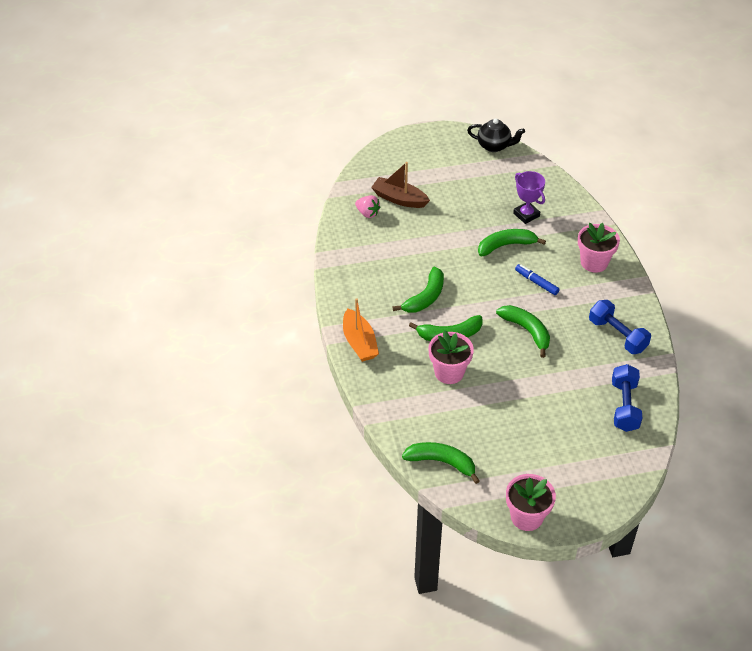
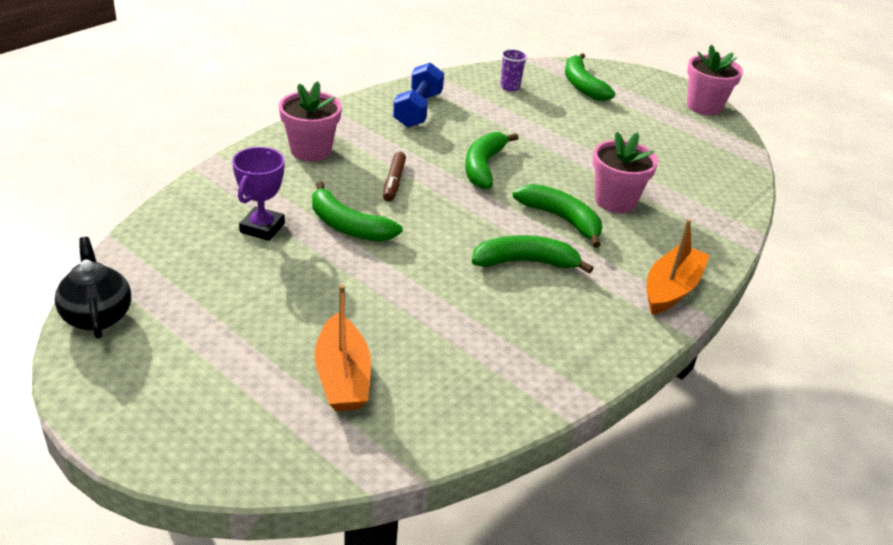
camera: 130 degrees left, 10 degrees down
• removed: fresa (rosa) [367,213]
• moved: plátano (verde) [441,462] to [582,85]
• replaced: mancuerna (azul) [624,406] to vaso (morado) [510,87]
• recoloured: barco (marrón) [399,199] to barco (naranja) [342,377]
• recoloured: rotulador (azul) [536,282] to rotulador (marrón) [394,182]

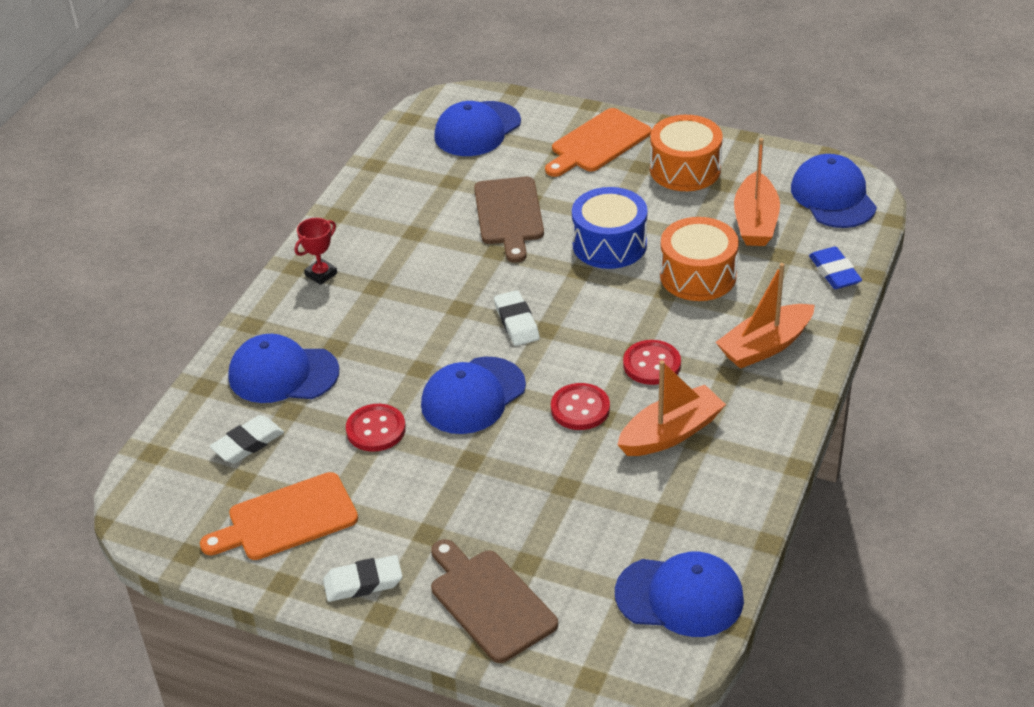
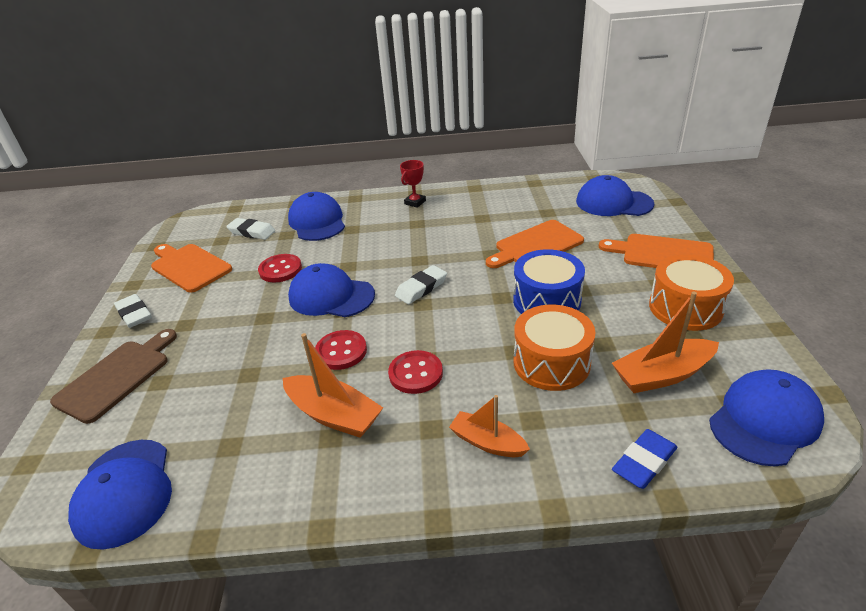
camera: 65 degrees right, 5 degrees down
• recoloured: tabla de cortar (marrón) [509,215] to tabla de cortar (naranja) [536,245]
• turned: trofeo (rojo) [321,274] = [415,202] 75 degrees counterclockwise
• resized: barco (naranja) [765,346] = [487,442] x0.66

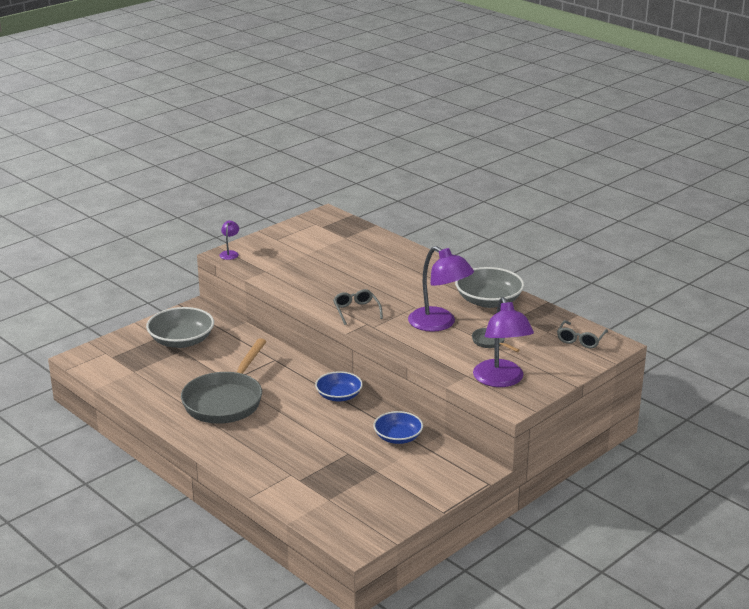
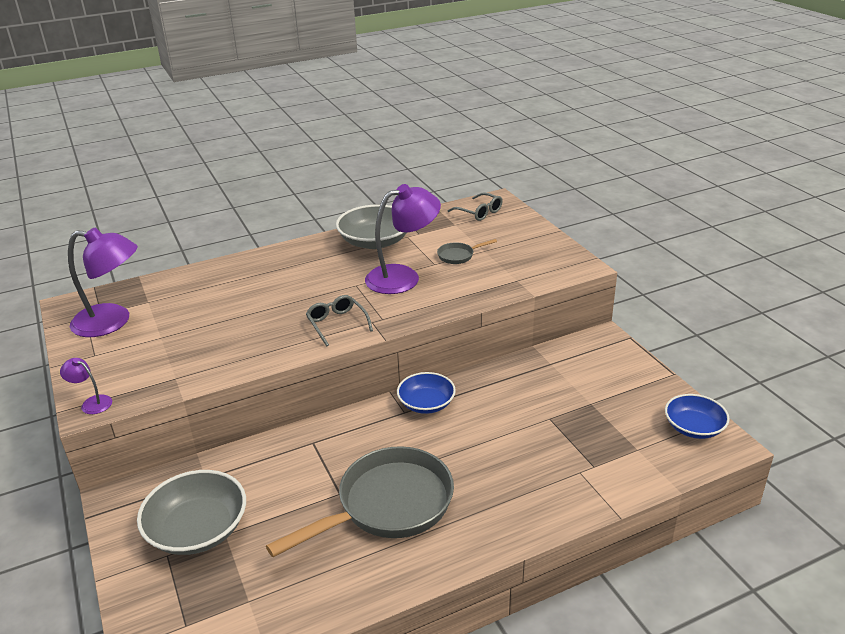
camera: 70 degrees left, 5 degrees up
• moved: cuenco (azul) [398,437] to [694,427]
• moved: lámpara (morado) [501,380] to [112,322]
• turned: sartén (gris) [226,401] = [388,505] 75 degrees counterclockwise
• turned: gafas (gris) [356,311] = [337,324] 60 degrees clockwise

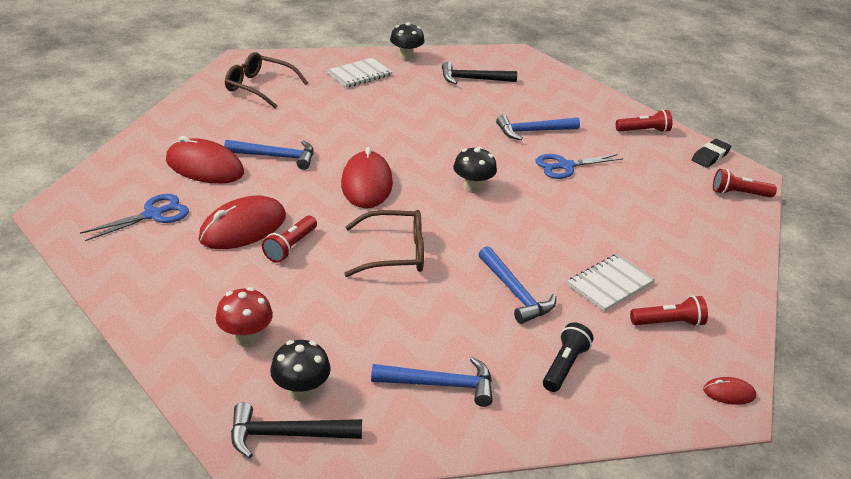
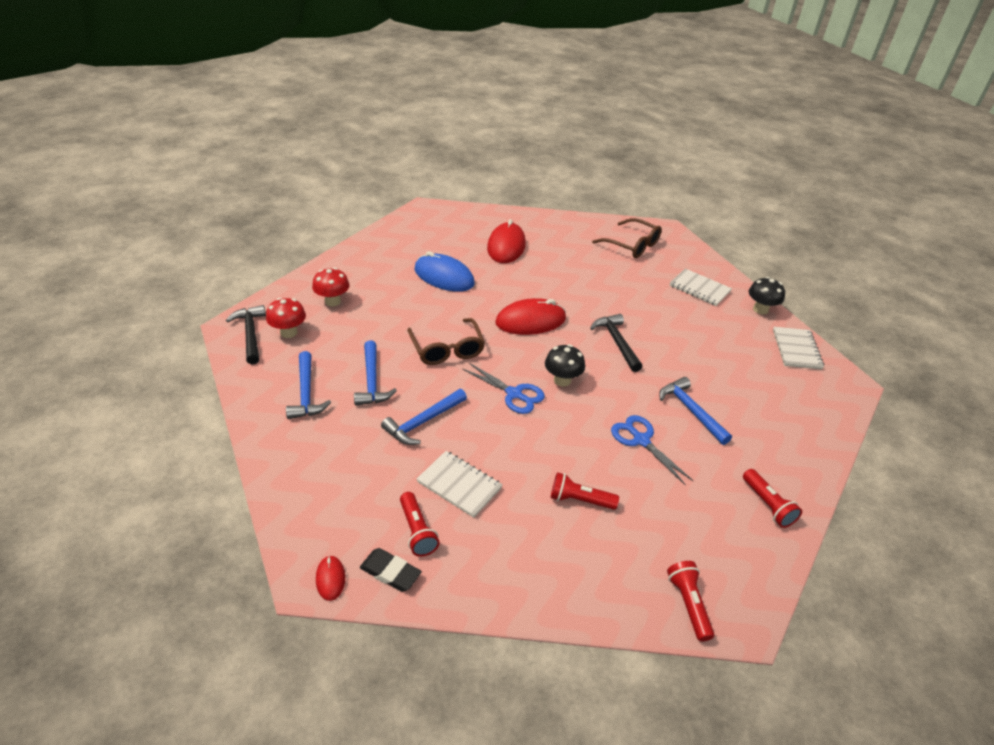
camera: 75 degrees right, 5 degrees up
• removed: lámpara de mano (negro) [564,366]
• added: cuaderno (blanco) [796,349]
• moved: tijeras (azul) [153,215] to [514,394]
• moved: martillo (azul) [276,156] to [372,381]
• moved: lámpara de mano (rojo) [290,247] to [579,500]
• moved: martillo (negro) [473,79] to [616,342]
• moved: goma de borrar (negro) [710,156] to [390,572]
• recoloured: ratón (rojo) [243,228] to ratón (azul) [444,277]
• recoloured: seta (negro) [301,391] to seta (rojo) [289,332]
• turned: gafas (marrón) [259,87] = [632,245] 120 degrees clockwise

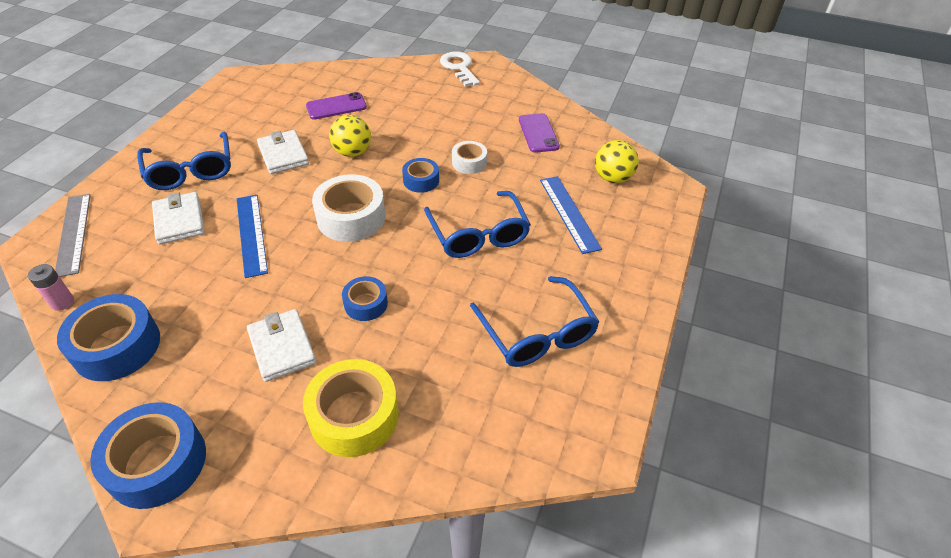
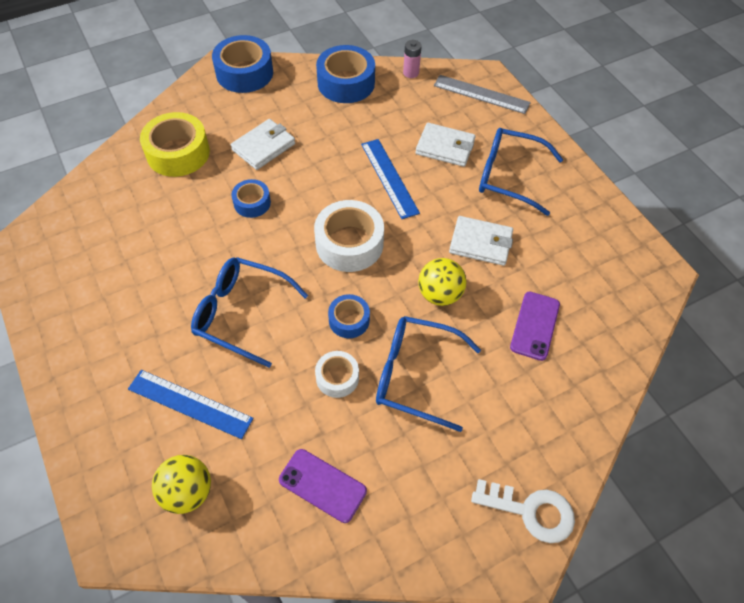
camera: 130 degrees right, 10 degrees up
• moved: gafas (azul) [537,333] to [415,375]
• turned: regla (azul) [251,234] = [389,178] 45 degrees clockwise
• turned: cartera (blanco) [282,347] = [263,147] 60 degrees counterclockwise

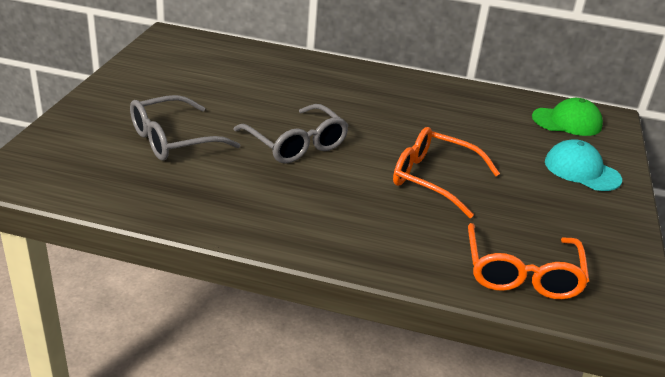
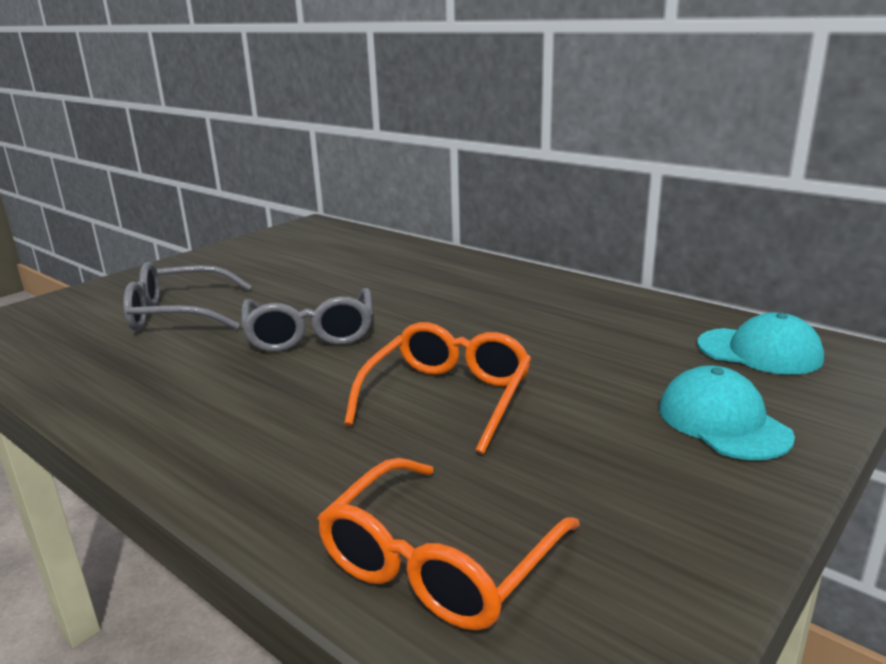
camera: 30 degrees right, 10 degrees down
• recoloured: gorra (verde) [567,121] to gorra (turquesa) [759,351]
• turned: gafas (naranja) [433,179] = [448,397] 60 degrees clockwise

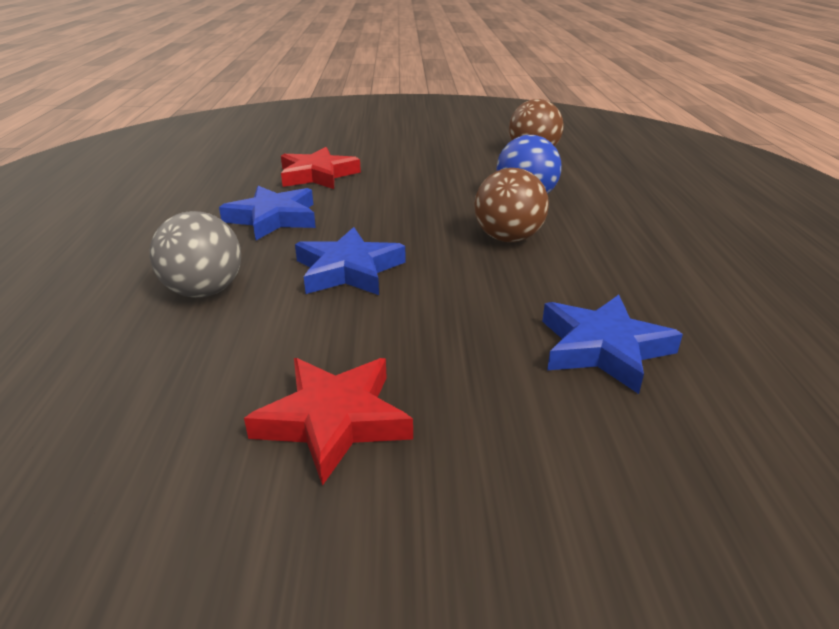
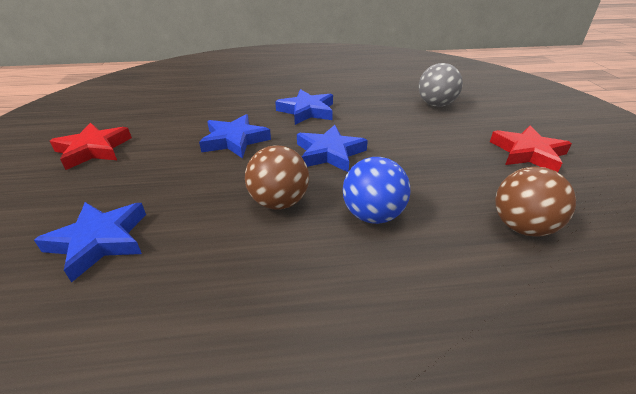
camera: 85 degrees right, 5 degrees up
• added: estrella (azul) [329,153]
• moved: pelota (gris) [204,291] to [436,105]
• moved: estrella (rojo) [317,175] to [528,153]

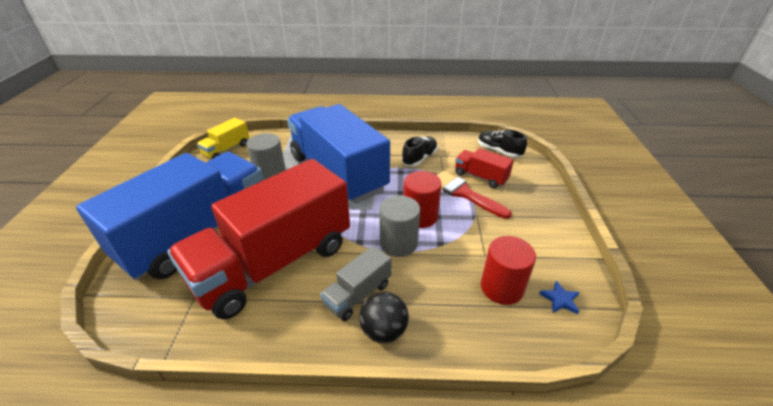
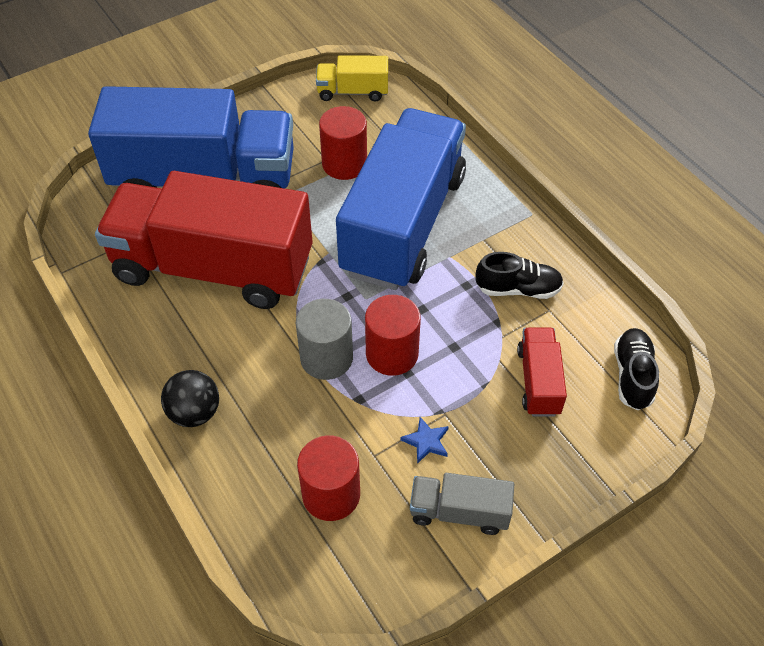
camera: 55 degrees right, 15 degrees up
• removed: pincel (rojo) [464,193]
• moved: camión (gris) [358,294] to [459,512]
• moved: estrella (azul) [560,299] to [426,441]
• recoloured: cilindro (gris) [270,174] to cilindro (rojo) [344,164]

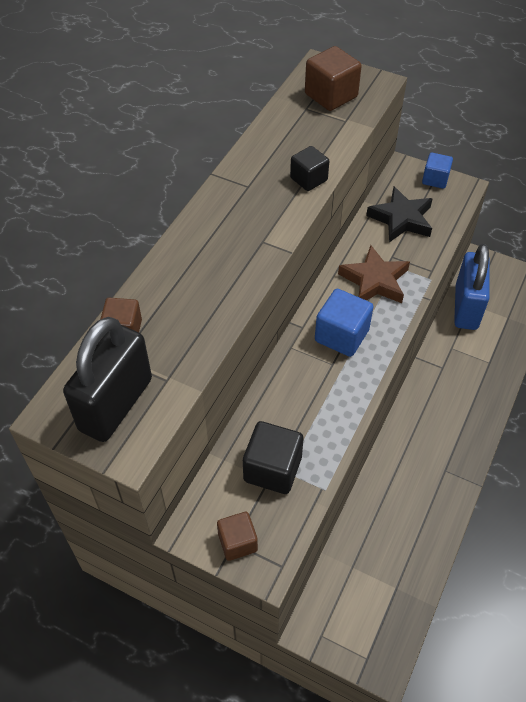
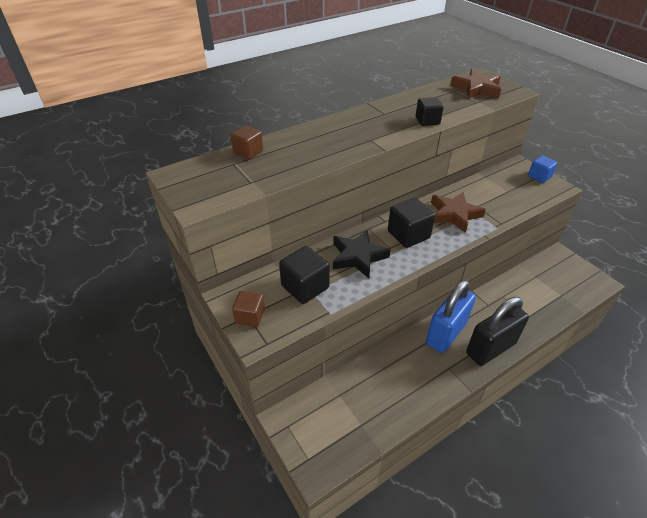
camera: 30 degrees right, 10 degrees down
• moved: candado (negro) [116,404] to [490,348]
• moved: estrella (negro) [401,219] to [358,256]
• moved: candado (azul) [466,307] to [446,333]
• replaced: cubo (marrón) [331,96] to estrella (marrón) [476,89]
• recoloured: cubo (azul) [341,335] to cubo (negro) [408,235]

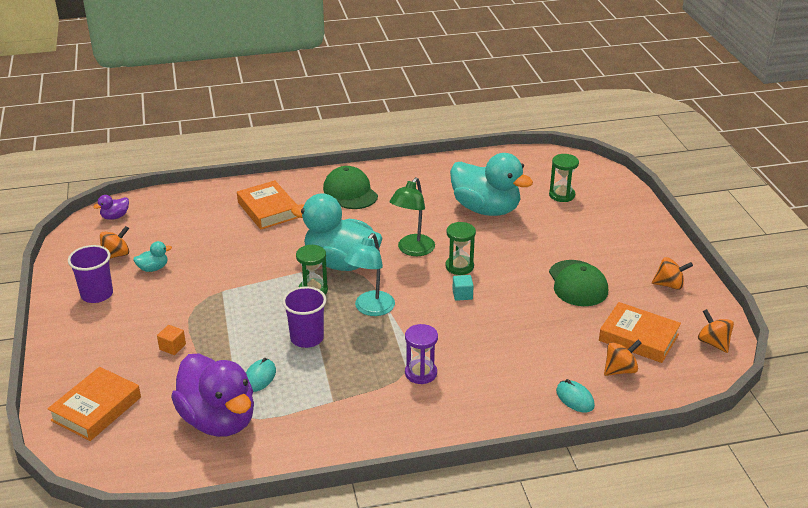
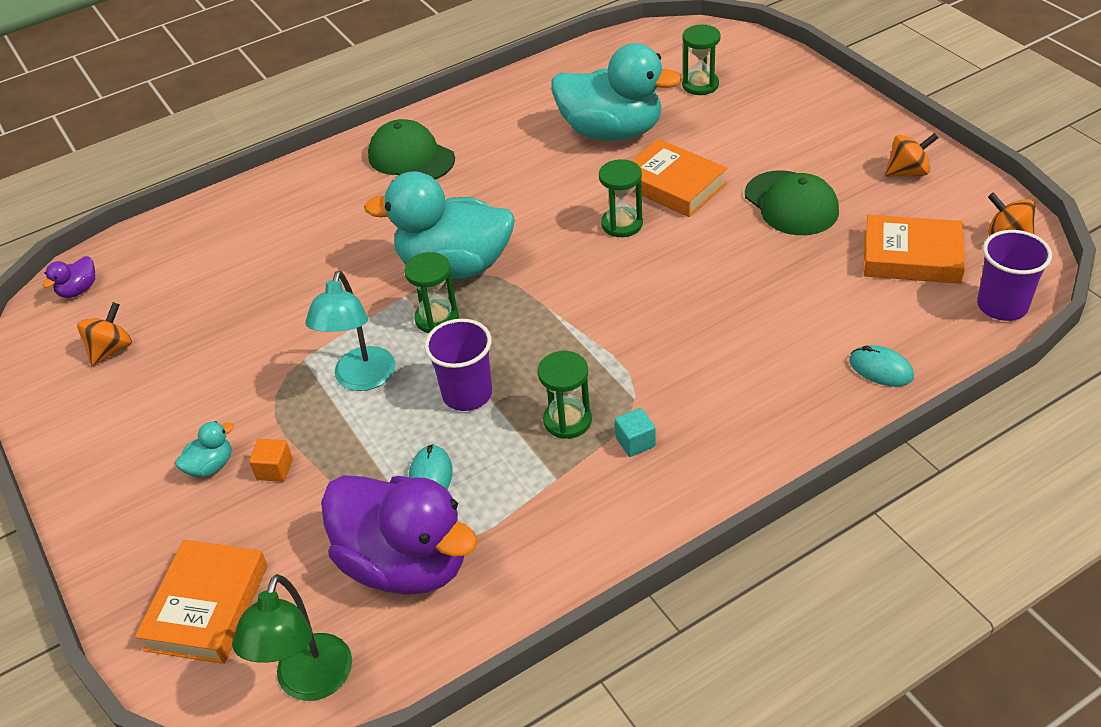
camera: 15 degrees left, 10 degrees up
• removed: reloj de arena (morado) [421,373]
• removed: peonza (naranja) [620,370]
• added: reloj de arena (verde) [567,420]
• moved: vaso (morado) [97,294] to [1002,306]
• moved: pato (turquesa) [153,268] to [211,466]
• moved: libro (naranja) [268,210] to [673,185]
• moved: lámpara (turquesa) [370,309] to [362,379]
• moved: lámpara (verde) [412,250] to [310,683]
• moved: cubo (turquesa) [462,295] to [635,442]

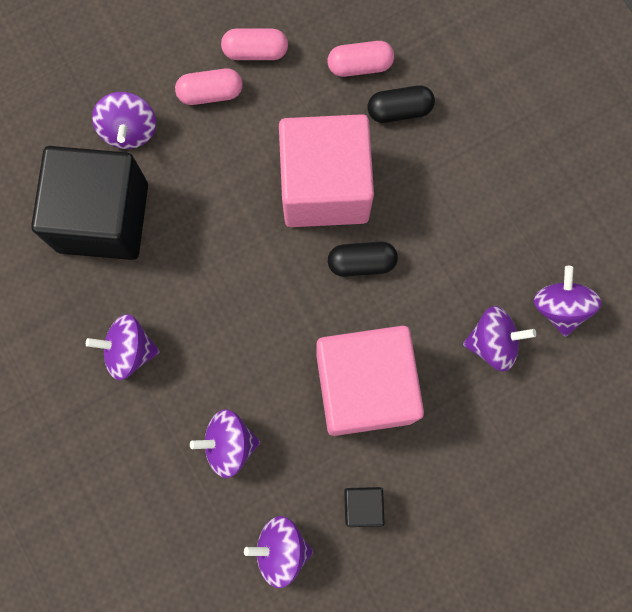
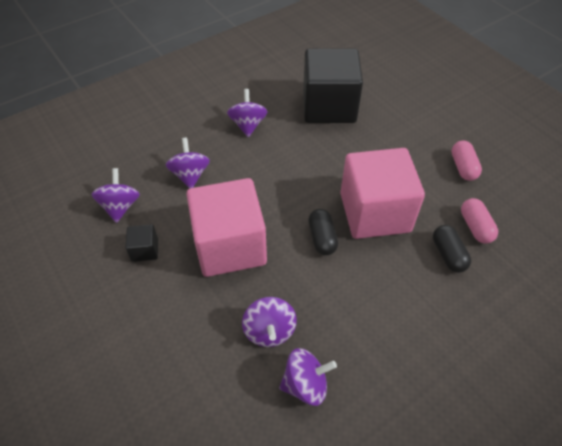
camera: 85 degrees right, 25 degrees down
• removed: peonza (morado) [129,130]
• removed: cápsula (rosa) [210,93]

